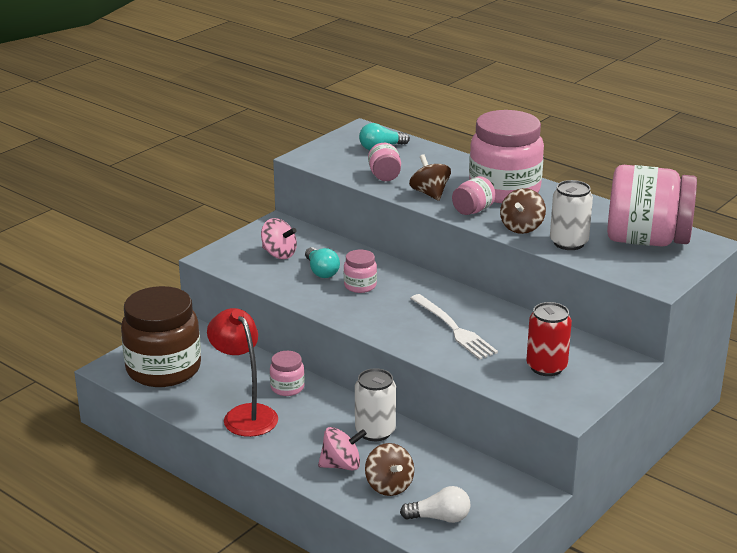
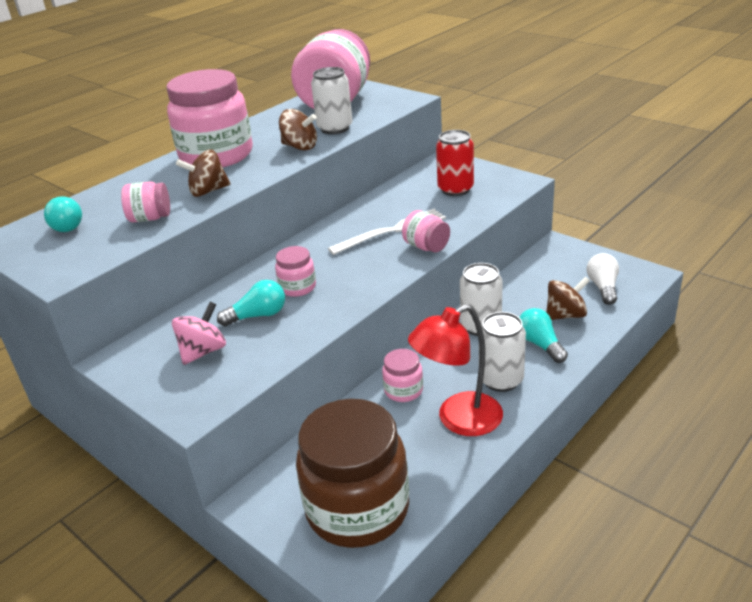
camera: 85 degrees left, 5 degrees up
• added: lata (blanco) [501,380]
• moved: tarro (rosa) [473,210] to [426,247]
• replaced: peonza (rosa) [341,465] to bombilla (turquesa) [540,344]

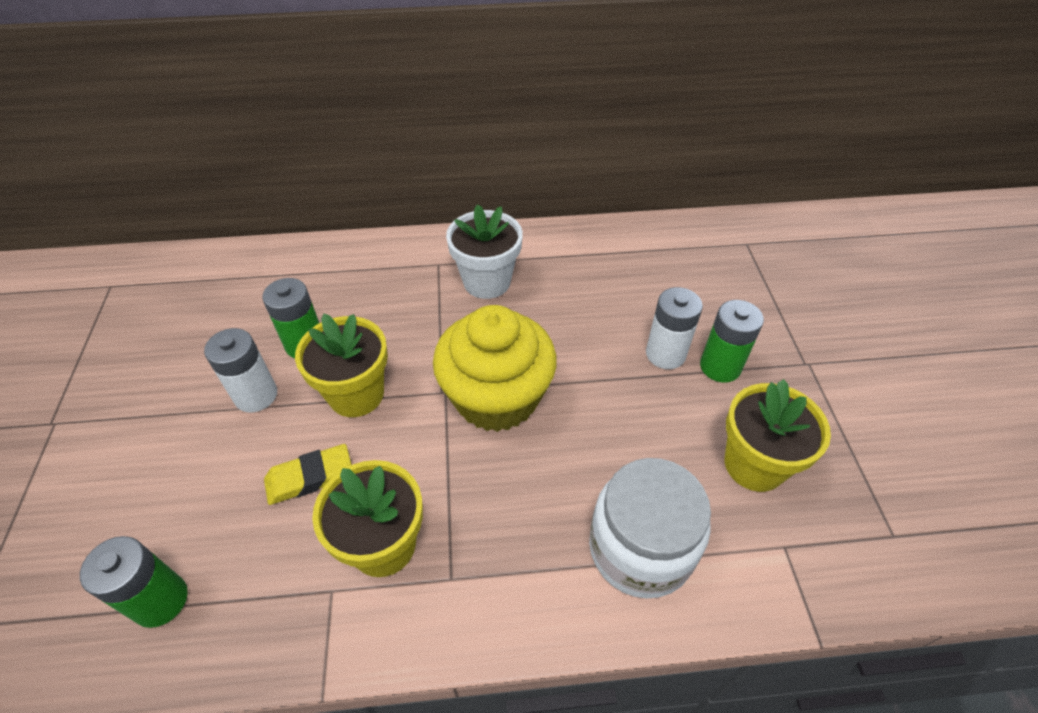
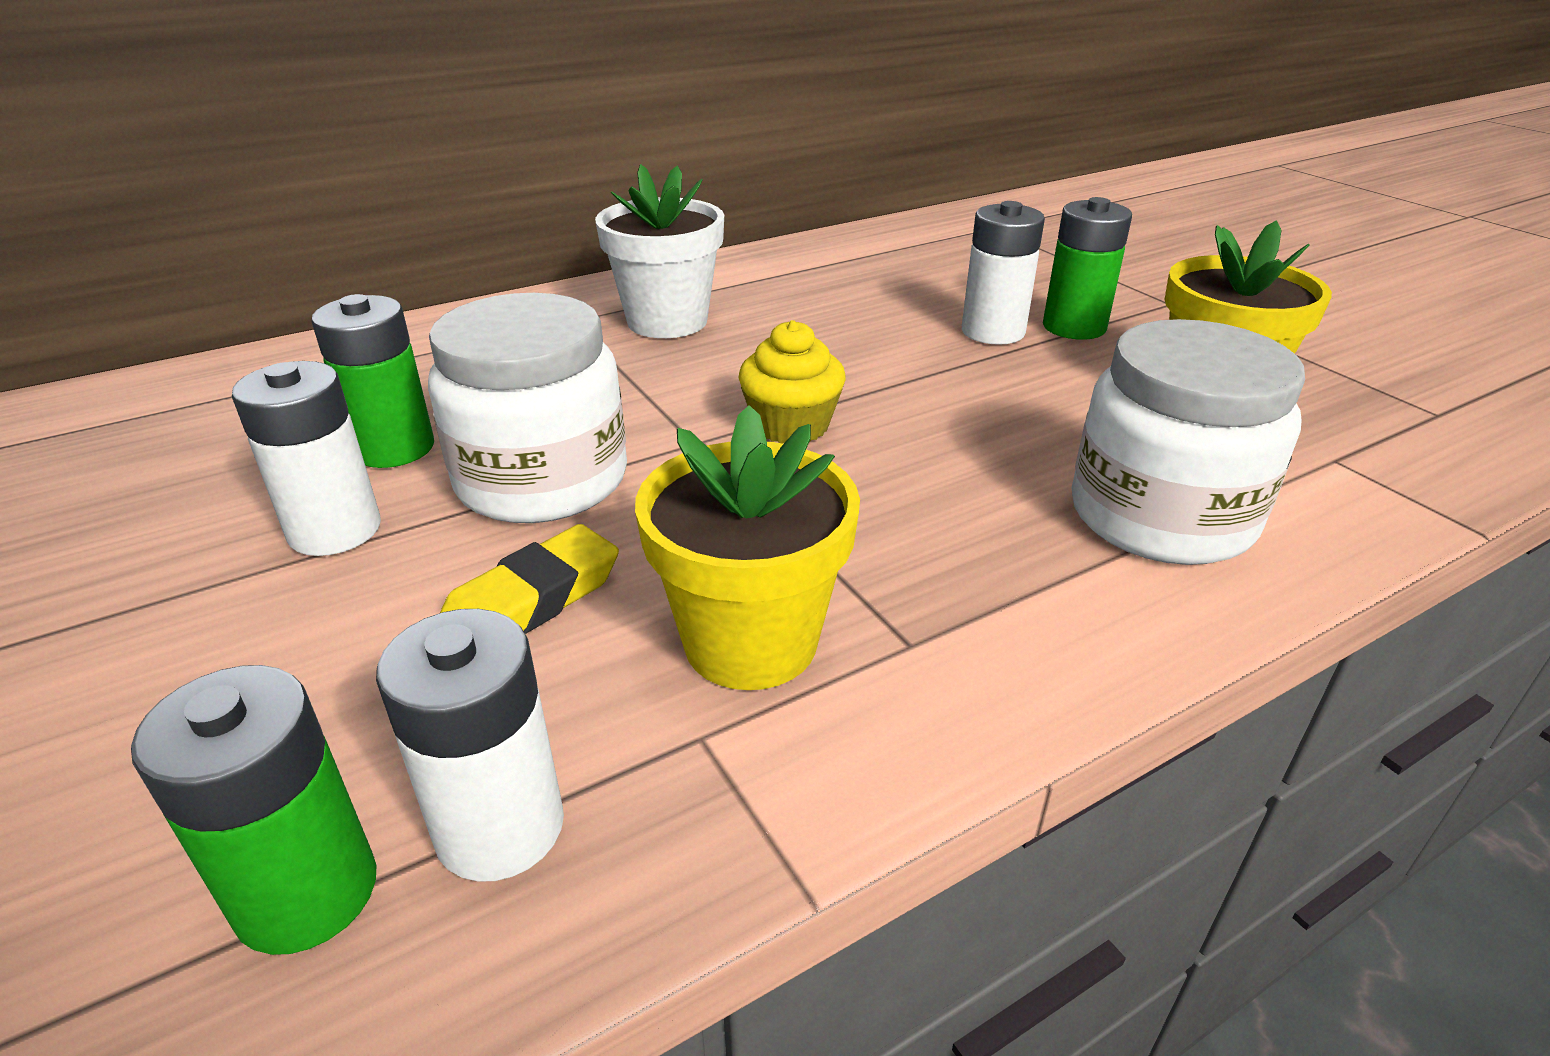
camera: 25 degrees left, 15 degrees down
• added: pila (blanco) [500,827]
• replaced: maceta (amarillo) [356,394] to tarro (blanco) [542,480]
• resized: magdalena (amarillo) [496,397] = [791,425] x0.51

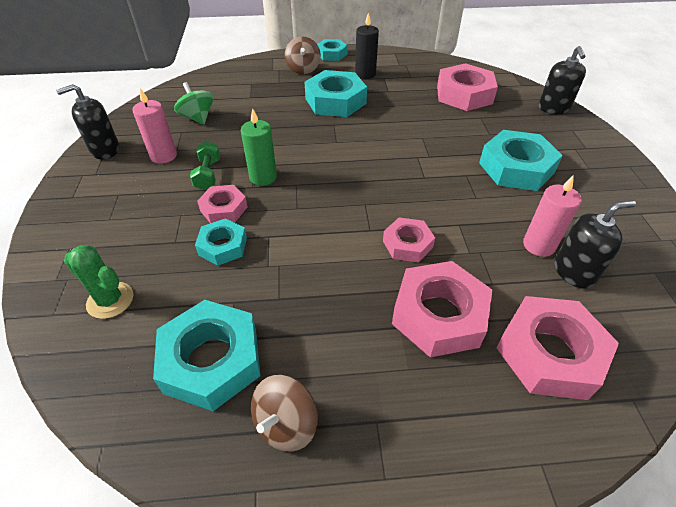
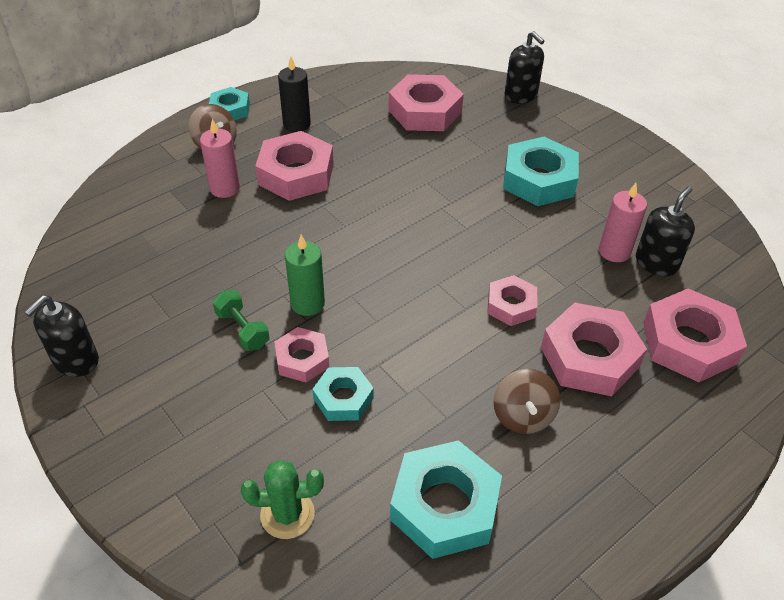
camera: 35 degrees left, 0 degrees up
• removed: peonza (verde) [198,118]
• moved: vela (rosa) [163,156] to [225,188]
• moved: peonza (marrón) [286,424] to [523,416]
• recoloured: tuerca (turquesa) [335,101] to tuerca (rosa) [296,174]

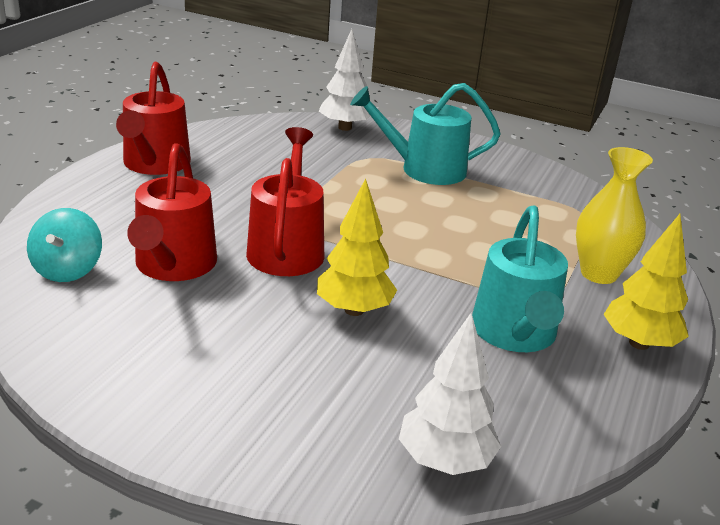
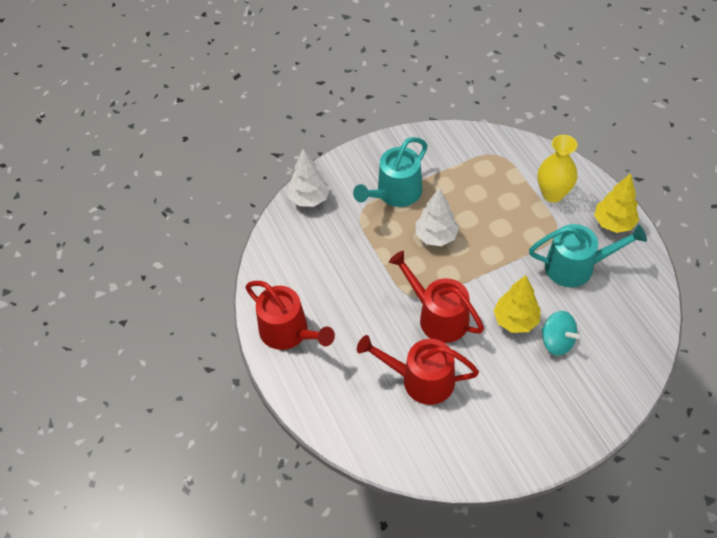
camera: 45 degrees left, 25 degrees up
• moved: peonza (turquesa) [68,270] to [557,341]
• moved: árbol (blanco) [445,461] to [436,236]
• turned: regadera (rojo) [173,265] = [421,379] 150 degrees clockwise
• turned: regadera (turquesa) [514,333] = [576,266] 45 degrees counterclockwise

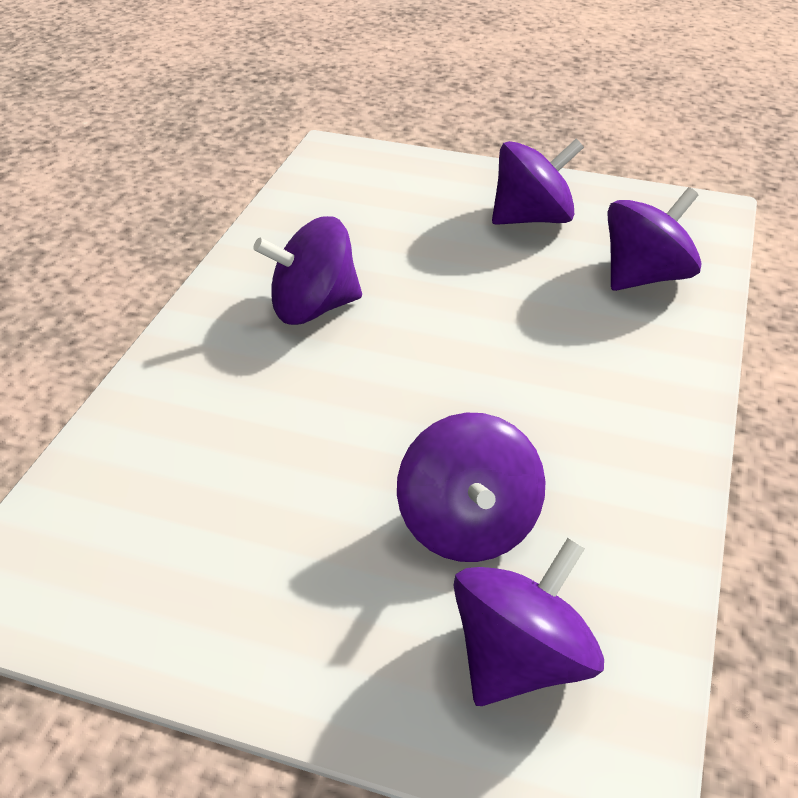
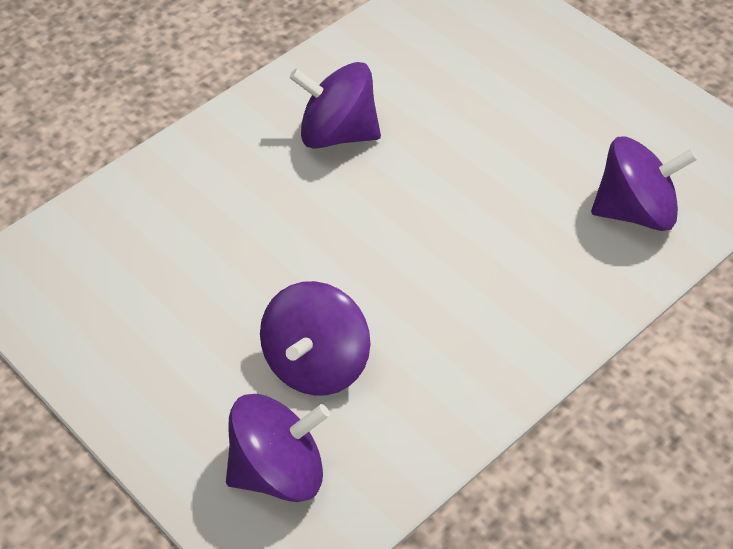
camera: 30 degrees right, 10 degrees up
• removed: peonza (morado) [532,218]

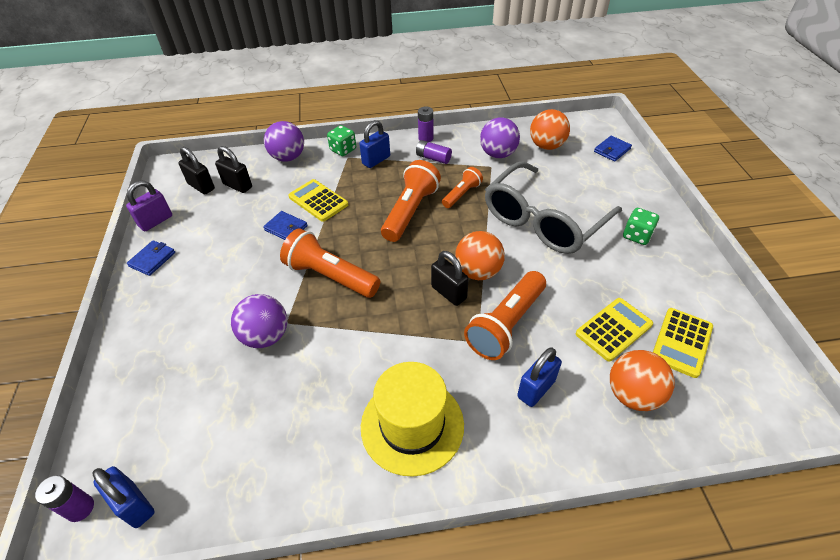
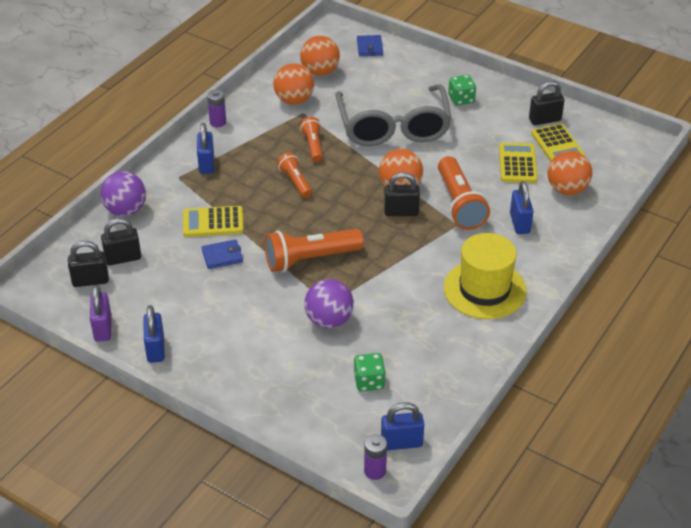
camera: 50 degrees left, 5 degrees down
• removed: pila (morado) [433,158]
• added: candado (negro) [544,120]
• moved: dado (verde) [343,150] to [369,382]
• replaced: cartera (azul) [152,259] to candado (azul) [155,349]
• recoloured: pelota (morado) [498,154] to pelota (naranja) [294,100]
• resized: lámpara de mano (naranja) [410,211] = [295,182] x0.58

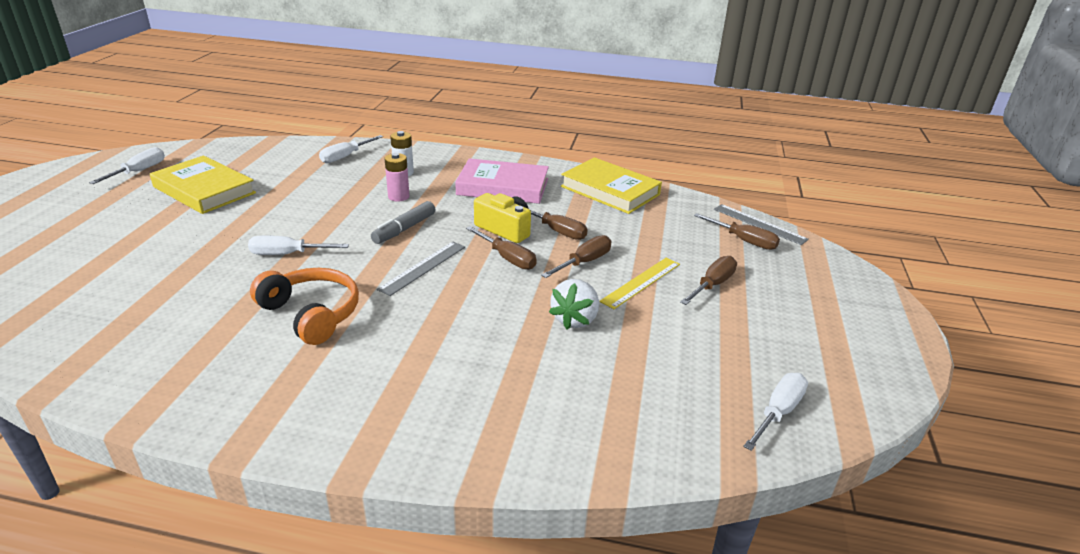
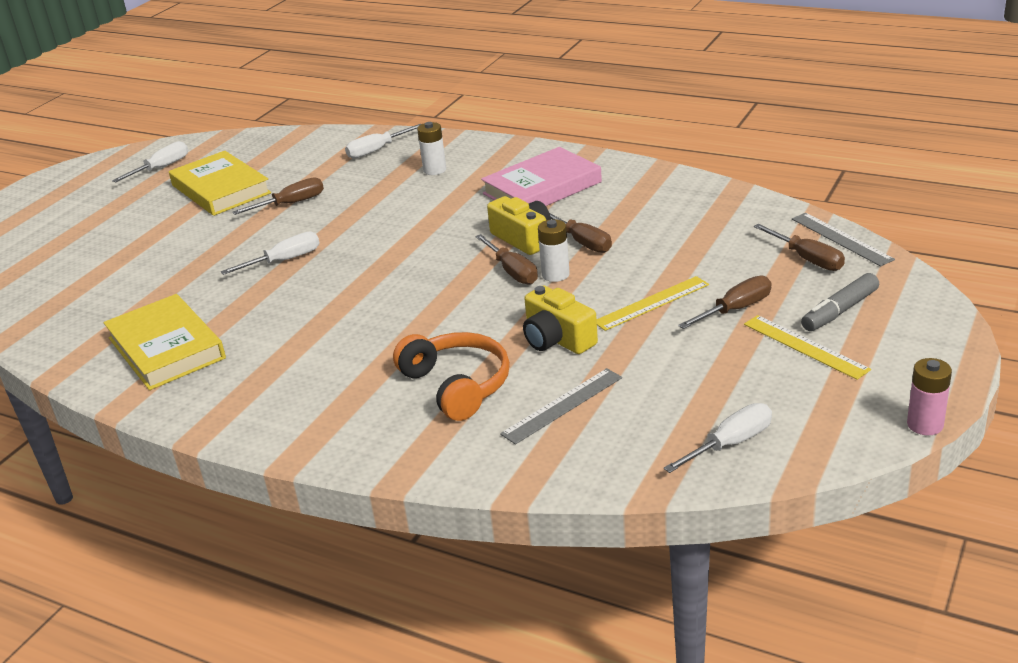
camera: 20 degrees right, 0 degrees up
• added: pila (blanco) [555,275]
• added: regla (amarillo) [805,346]
• moved: auriculares (naranja) [311,314] to [457,385]
• moved: rotulador (gris) [404,229] to [839,311]
• moved: regla (gris) [423,267] to [562,405]
• moved: pila (rosa) [398,196] to [925,425]
• moved: destornillador (marrón) [584,262] to [292,203]
• moved: libro (amarillo) [610,190] to [166,348]
• replaced: fresa (blanco) [575,319] to cámara (amarillo) [557,339]
• turned: destornillador (blanco) [287,254] = [285,260] 135 degrees clockwise
• turned: libro (rosa) [503,187] = [542,188] 60 degrees counterclockwise

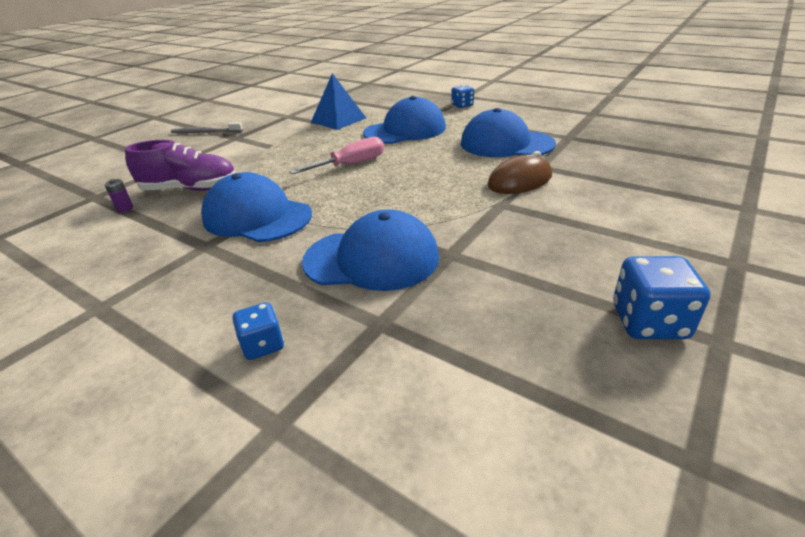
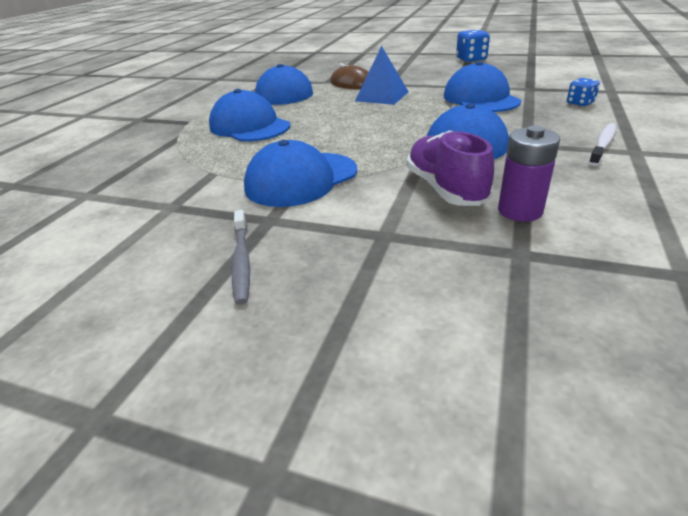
camera: 105 degrees left, 0 degrees up
• removed: destornillador (rosa) [351,165]
• removed: dado (azul) [462,105]
• added: gorra (azul) [301,179]
• added: cepillo de dientes (blanco) [603,144]
• moved: pirámide (azul) [338,120] to [382,96]
• resized: pila (morado) [125,208] = [520,211] x2.09

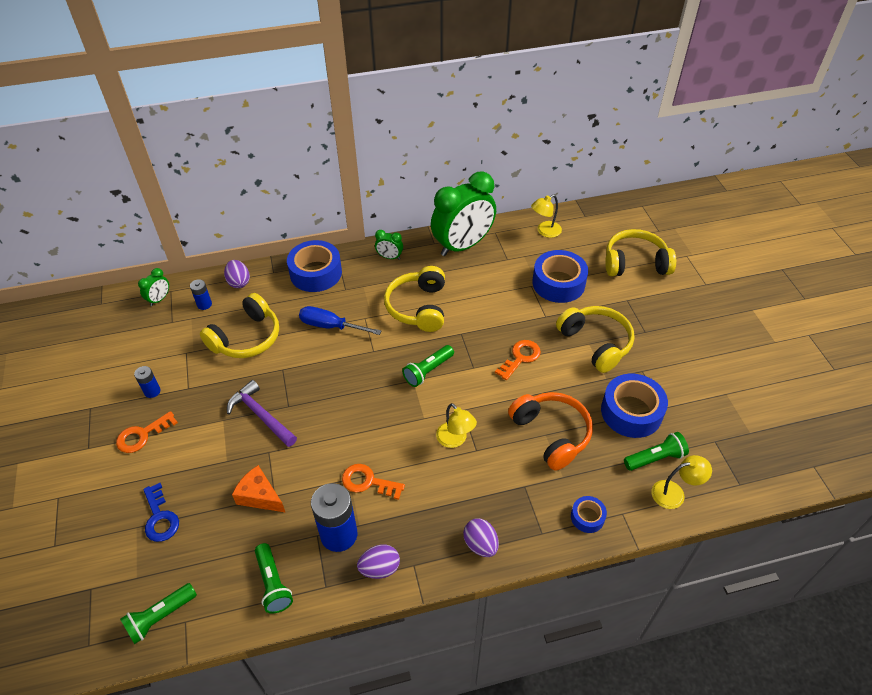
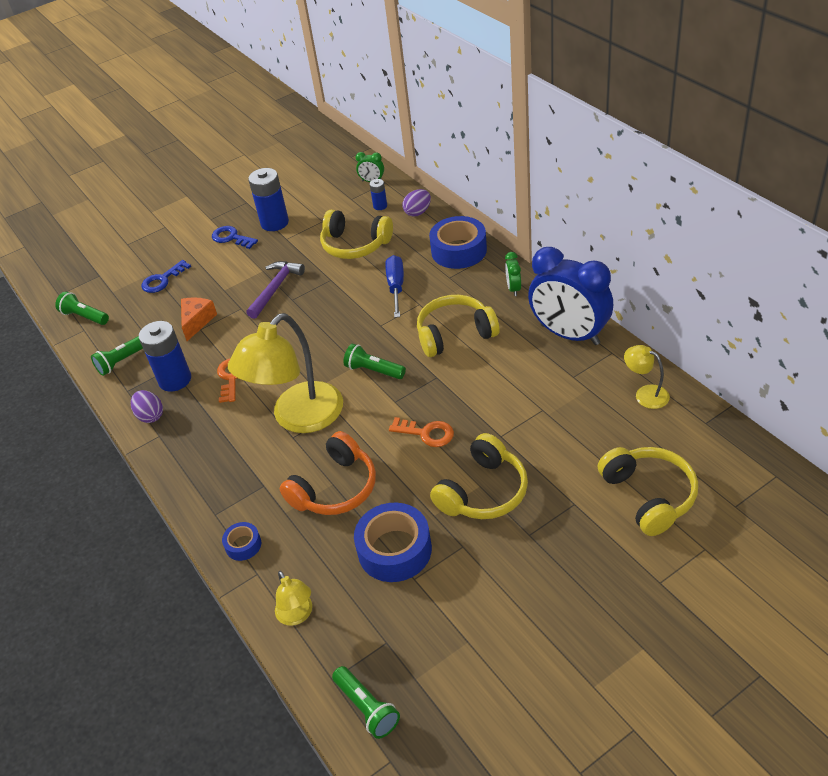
camera: 75 degrees right, 5 degrees down
• removed: huevo (morado) [480,544]
• removed: cinta adhesiva (azul) [558,283]
• moved: lámpara de mano (verde) [655,458] to [367,708]
• recoloured: llave (naranja) [142,435] to llave (azul) [231,238]
• recoloured: despertador (verde) [463,246] to despertador (azul) [569,334]
• resized: pila (azul) [152,391] = [274,223] x1.99
• resized: lámpara (amarillo) [455,440] = [298,418] x2.21

